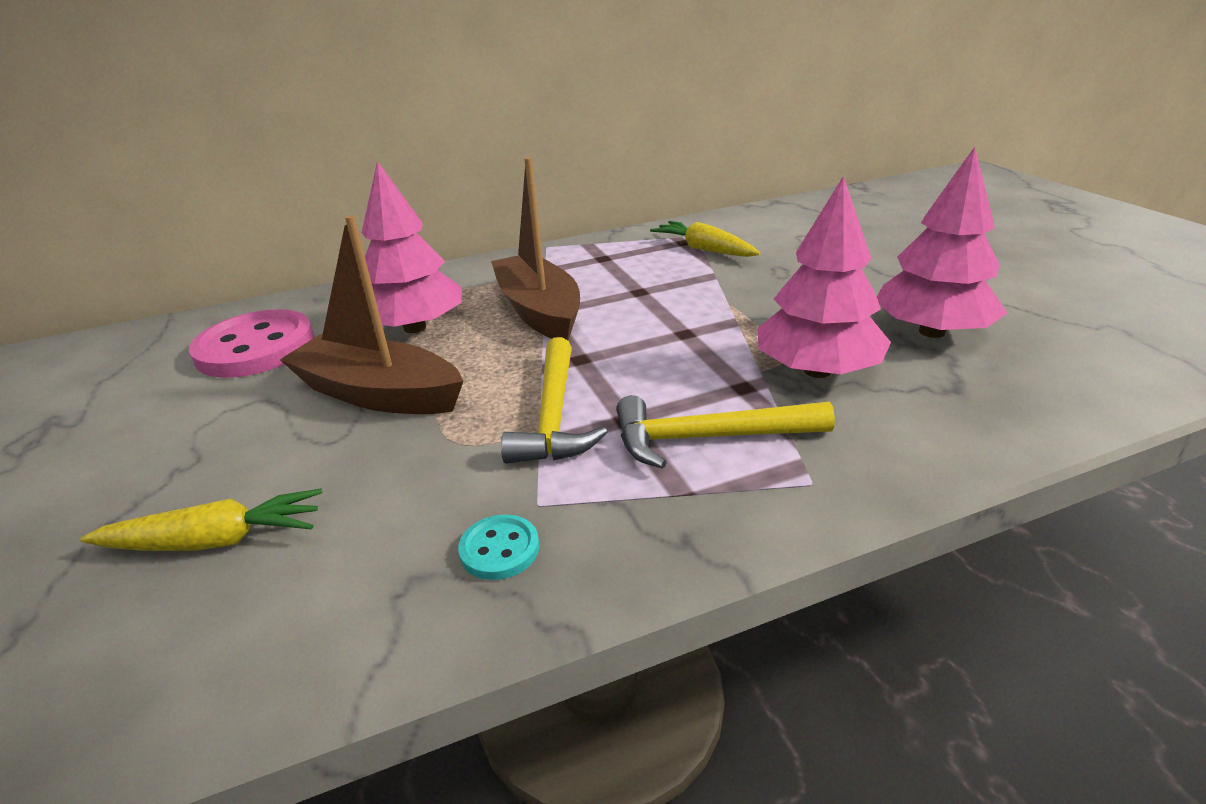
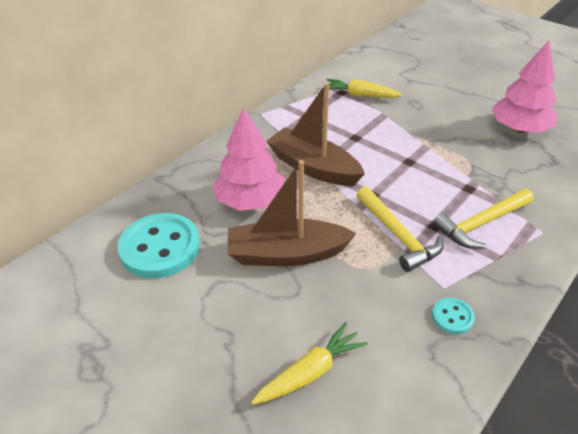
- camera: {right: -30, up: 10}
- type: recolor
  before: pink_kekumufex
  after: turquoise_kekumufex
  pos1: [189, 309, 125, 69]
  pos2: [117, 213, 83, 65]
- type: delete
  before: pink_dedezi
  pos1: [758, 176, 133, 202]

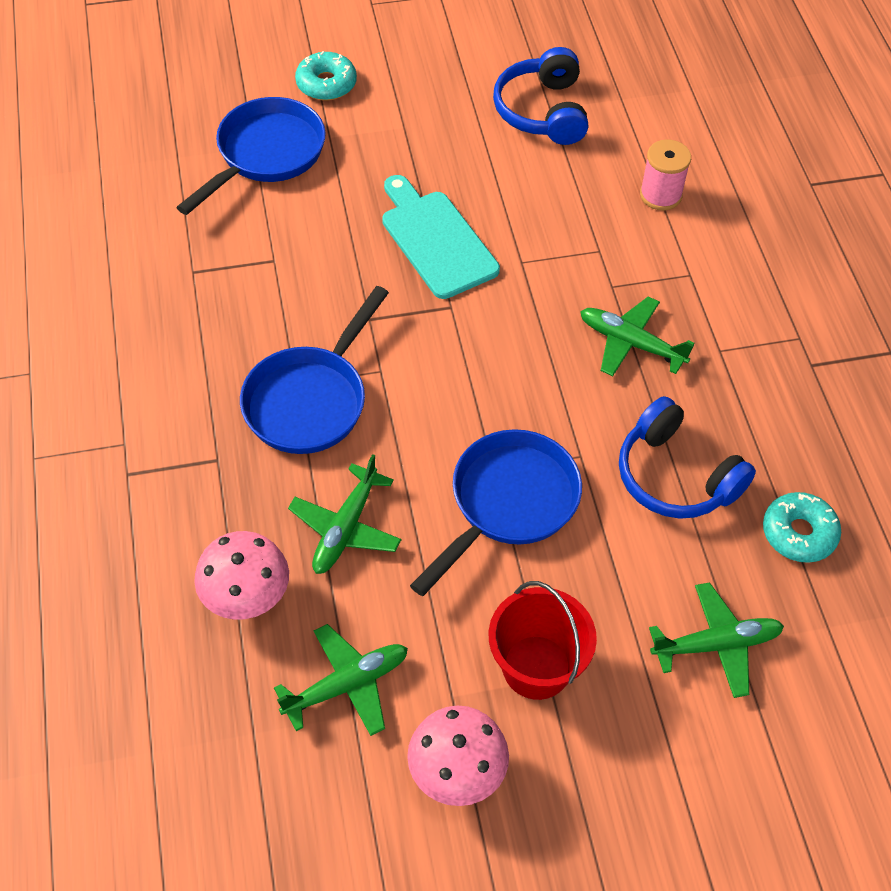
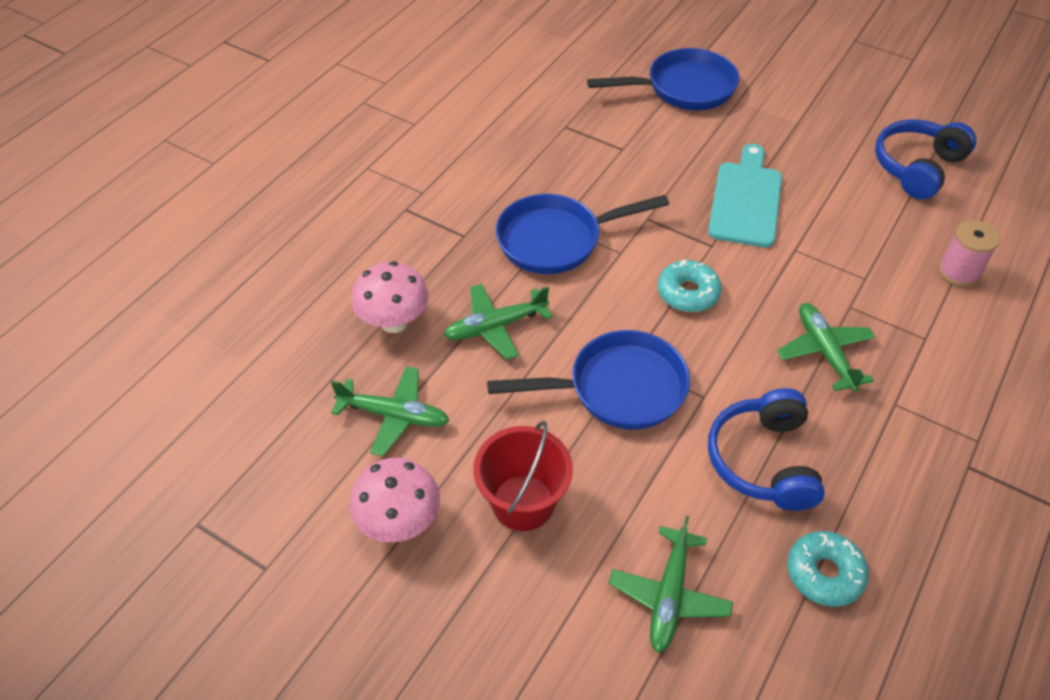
- camera: {right: 45, up: -5}
- type: rotate
  before: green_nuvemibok
  pos1: [649, 582, 135, 116]
  pos2: [609, 515, 124, 138]
  turn: 75
- type: move
  before: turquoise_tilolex
  pos1: [295, 51, 62, 49]
  pos2: [658, 260, 64, 52]

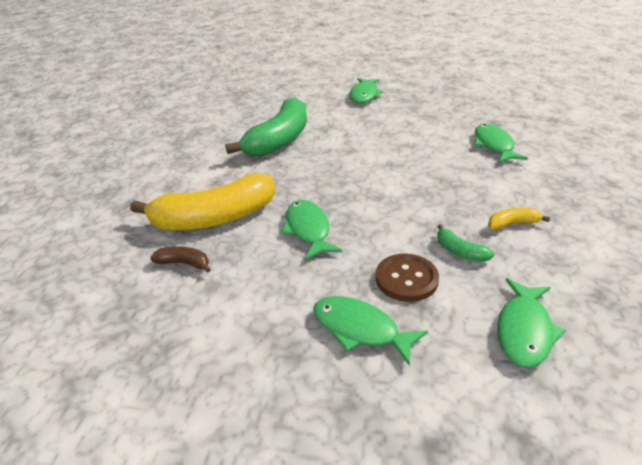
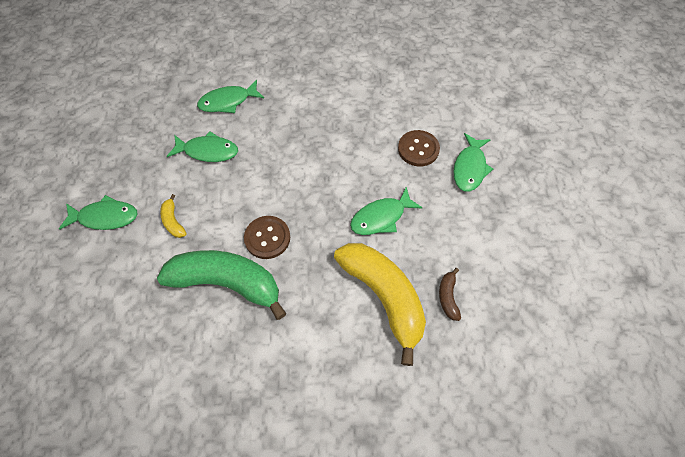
- camera: {right: -105, up: 25}
- type: move
  before: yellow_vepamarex
  pos1: [488, 207, 62, 23]
  pos2: [160, 194, 26, 44]
- type: move
  before: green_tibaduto
  pos1: [498, 278, 68, 89]
  pos2: [167, 131, 71, 31]
- type: insert
  after: brown_kekumufex
  pos2: [244, 216, 46, 43]
- type: delete
  before: green_vepamarex
  pos1: [437, 224, 57, 38]

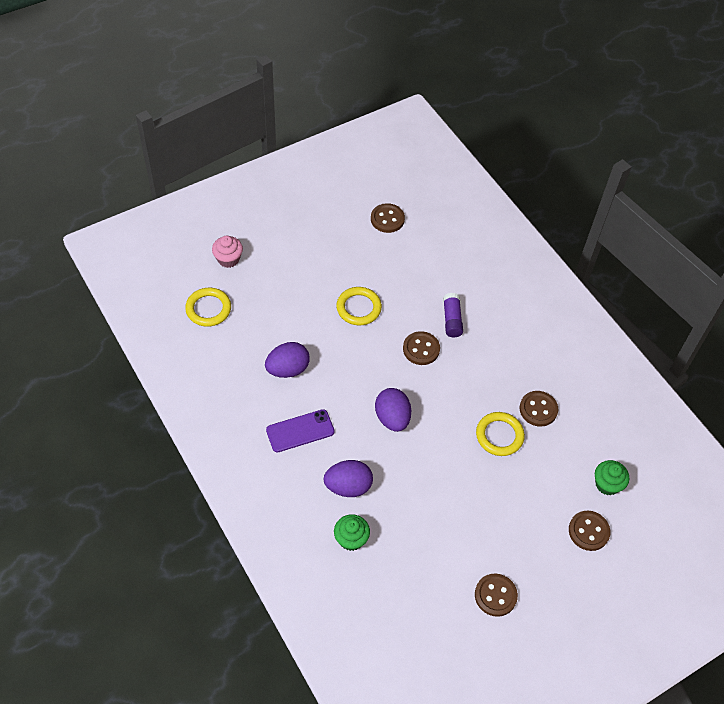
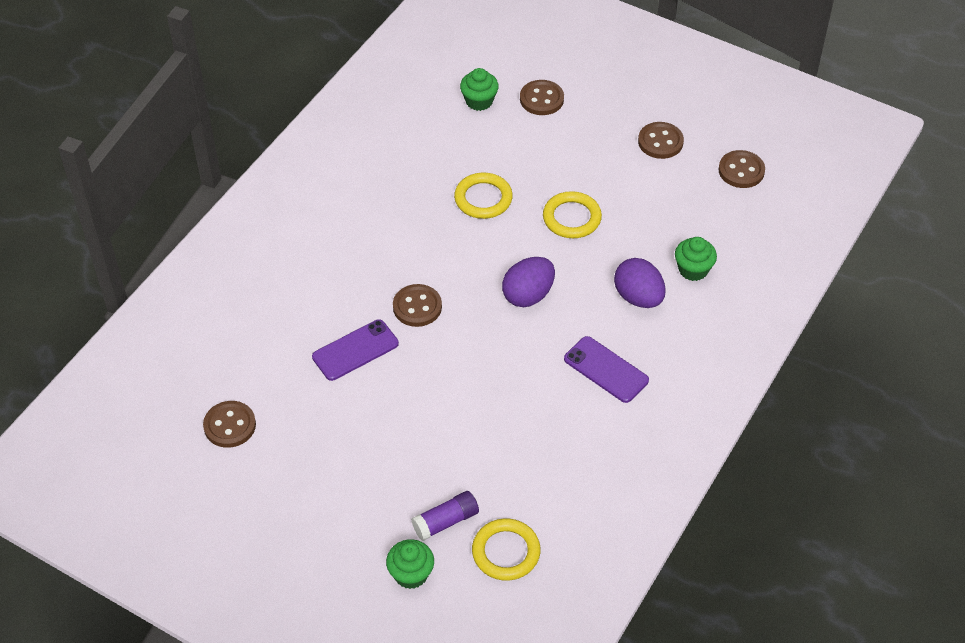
- camera: {right: -115, up: -5}
- type: insert
  after: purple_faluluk
  pos2: [312, 319, 87, 62]
- type: recolor
  before: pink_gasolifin
  after: green_gasolifin
  pos1: [212, 236, 31, 32]
  pos2: [386, 539, 48, 50]
- type: move
  before: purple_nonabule
  pos1: [443, 293, 20, 44]
  pos2: [411, 491, 68, 50]
- type: move
  before: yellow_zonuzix
  pos1: [336, 287, 46, 38]
  pos2: [543, 191, 59, 47]
- type: move
  before: brown_kekumufex
  pos1: [520, 391, 38, 36]
  pos2: [718, 150, 47, 38]
- type: delete
  before: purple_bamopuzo
  pos1: [265, 342, 45, 36]

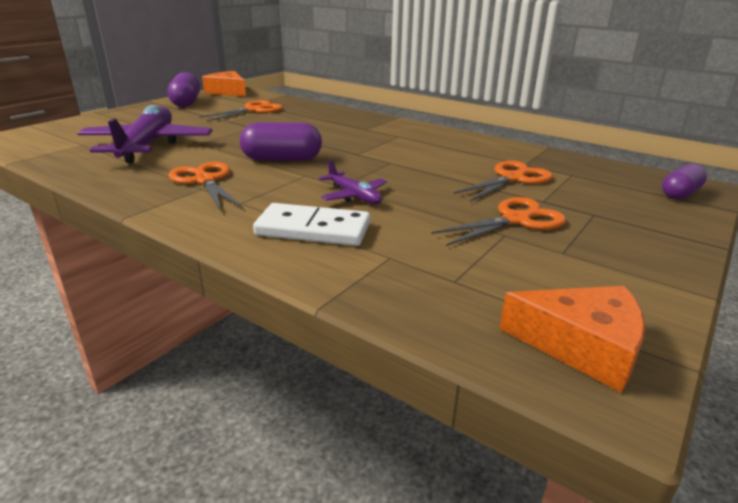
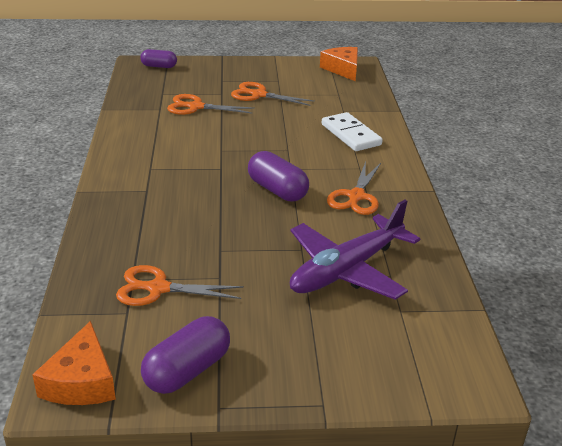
- camera: {right: -130, up: 5}
- type: delete
  before: purple_nuvemibok
  pos1: [319, 159, 68, 45]

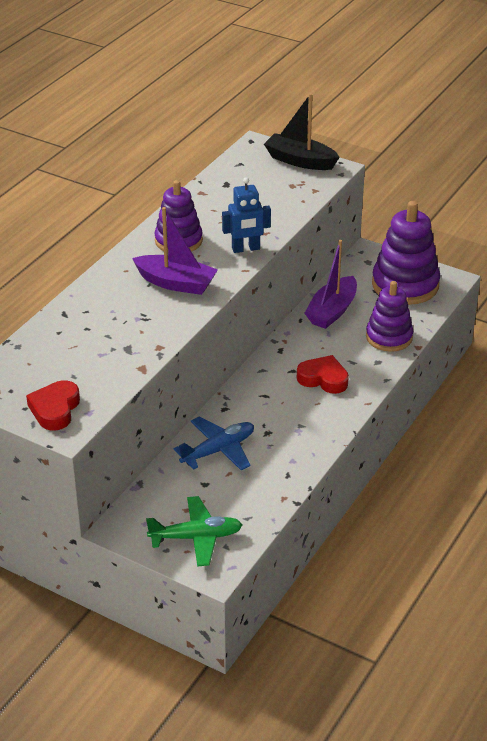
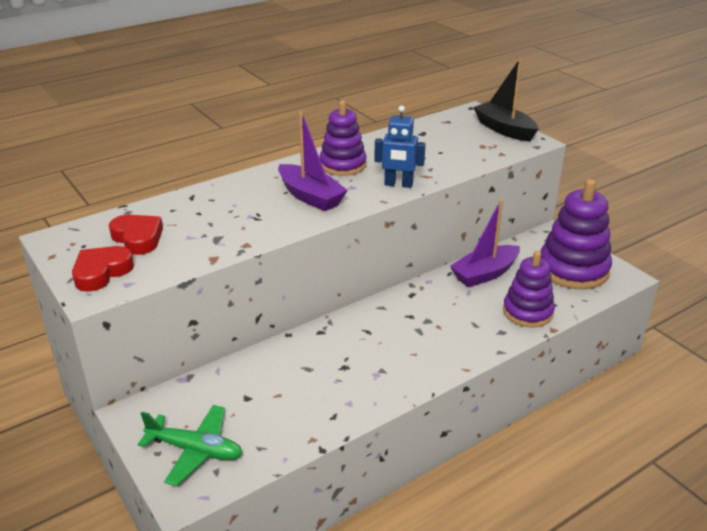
- camera: {right: 25, up: -5}
- type: move
  before: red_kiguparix
  pos1: [297, 355, 52, 39]
  pos2: [109, 215, 54, 40]
- type: delete
  before: blue_nuvemibok
  pos1: [173, 416, 81, 55]

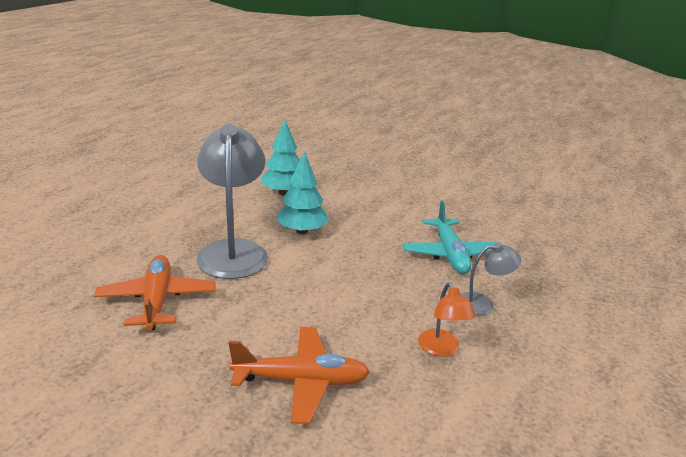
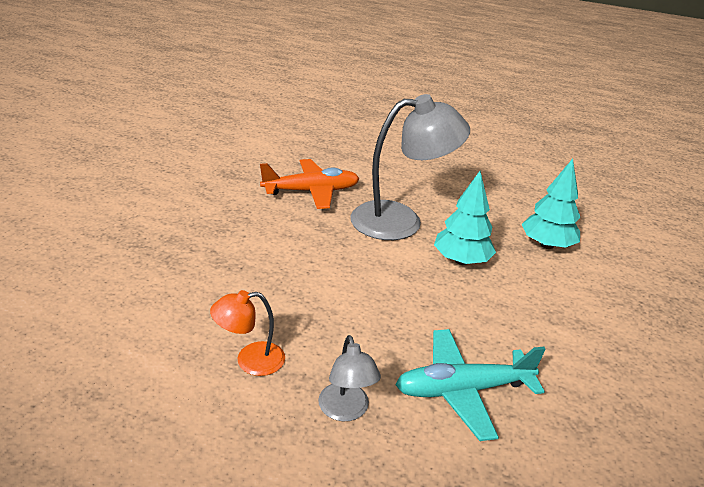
- camera: {right: 85, up: 5}
- type: delete
  before: orange_nuvemibok
  pos1: [229, 327, 141, 97]

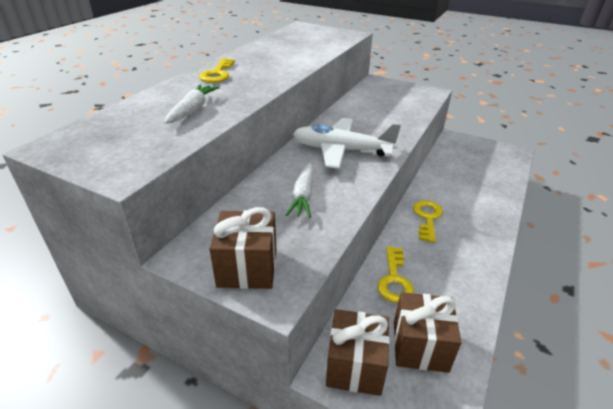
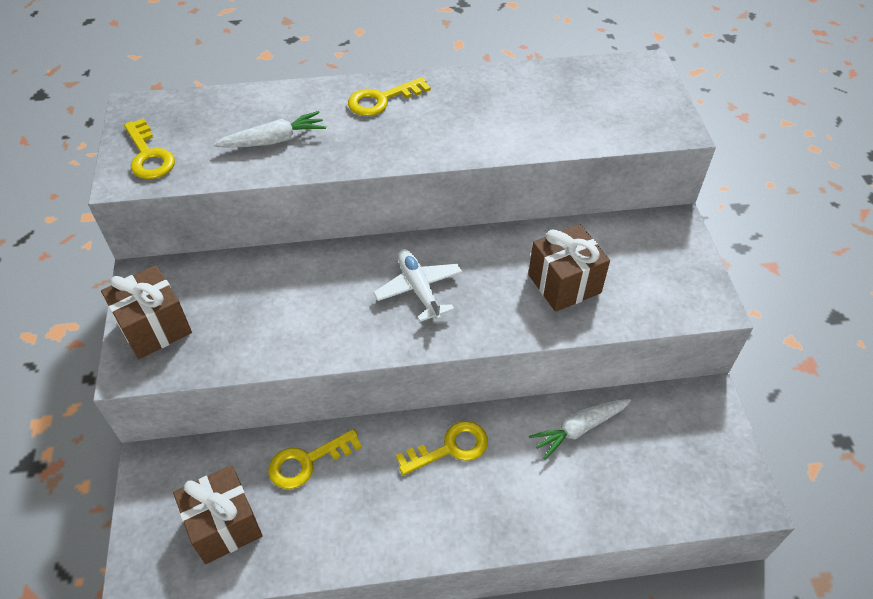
- camera: {right: 55, up: 15}
- type: insert
  after: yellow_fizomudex
  pos2: [124, 118, 51, 61]
- type: resize
  before: white_nuvemibok
  pos1: [293, 118, 108, 51]
  pos2: [373, 249, 89, 73]
  scale: 0.64
- type: move
  before: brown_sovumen
  pos1: [326, 309, 64, 87]
  pos2: [528, 224, 82, 88]
- type: move
  before: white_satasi
  pos1: [286, 163, 27, 55]
  pos2: [529, 399, 102, 61]

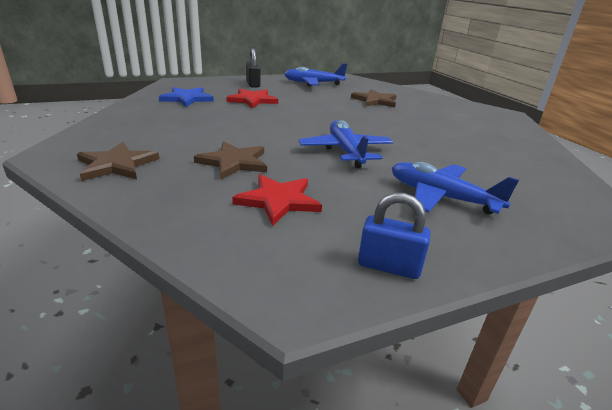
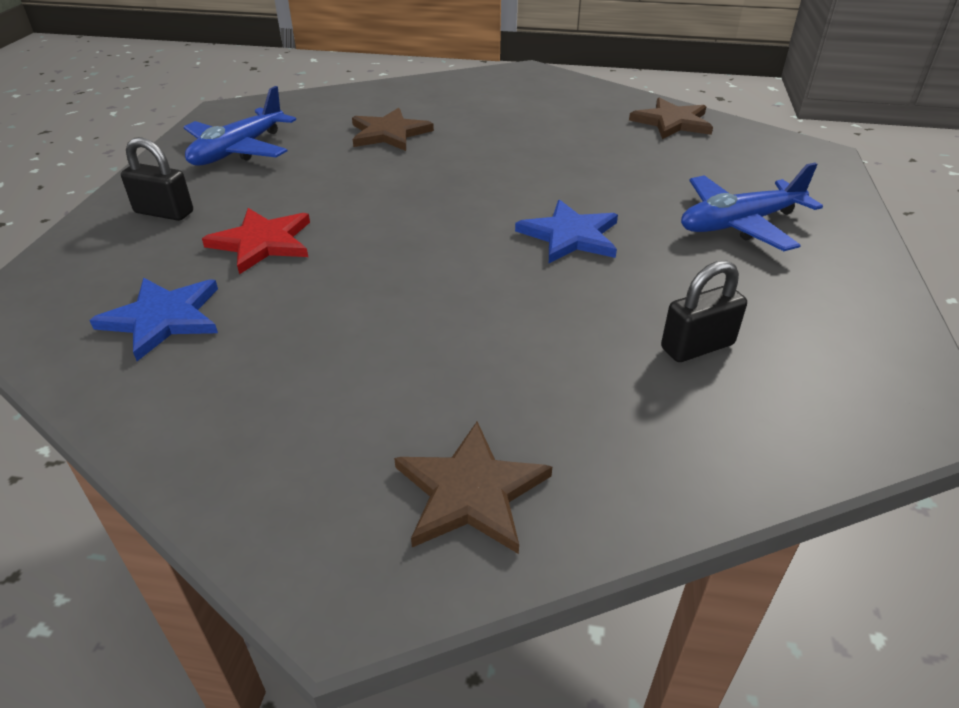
- camera: {right: -55, up: 10}
- type: replace
  before: blue_nuvemibok
  after: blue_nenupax
  pos1: [298, 120, 95, 48]
  pos2: [515, 200, 103, 63]
- type: move
  before: brown_nenupax
  pos1: [194, 141, 73, 38]
  pos2: [629, 98, 84, 41]
- type: replace
  before: red_nenupax
  after: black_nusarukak
  pos1: [232, 174, 90, 52]
  pos2: [661, 260, 86, 102]
- type: delete
  before: blue_nusarukak
  pos1: [358, 193, 72, 86]

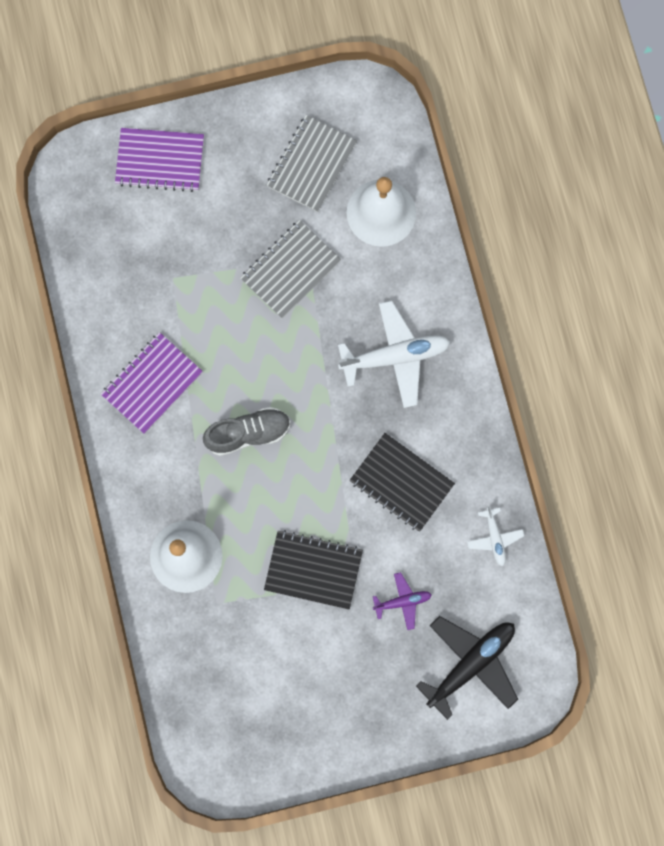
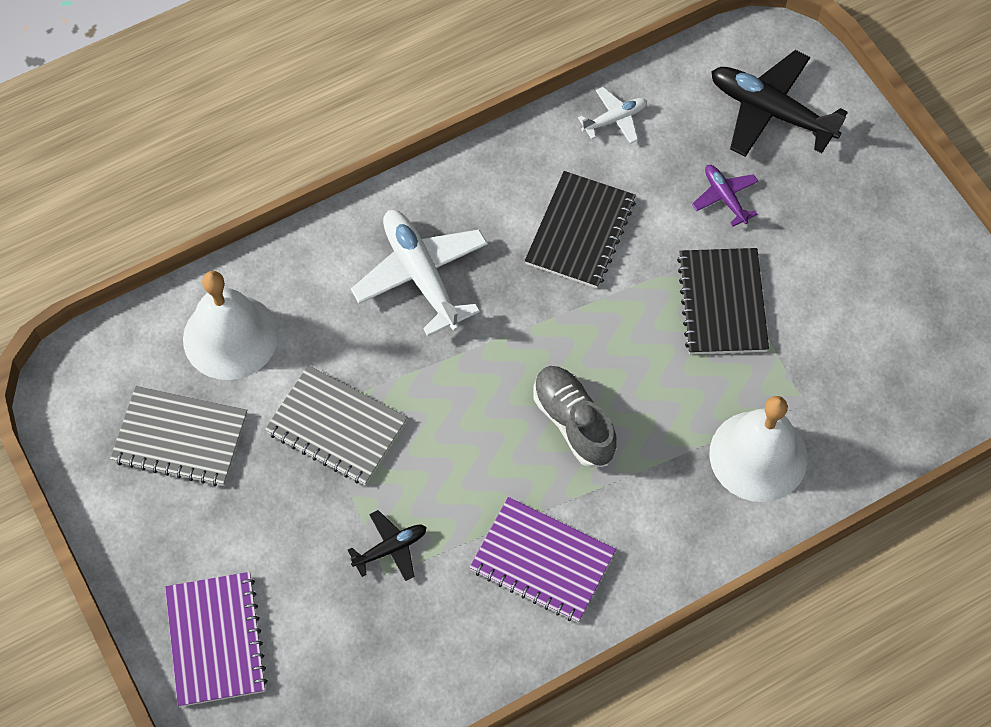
- camera: {right: -105, up: -15}
- type: insert
  after: black_nuvemibok
  pos2: [348, 510, 79, 71]

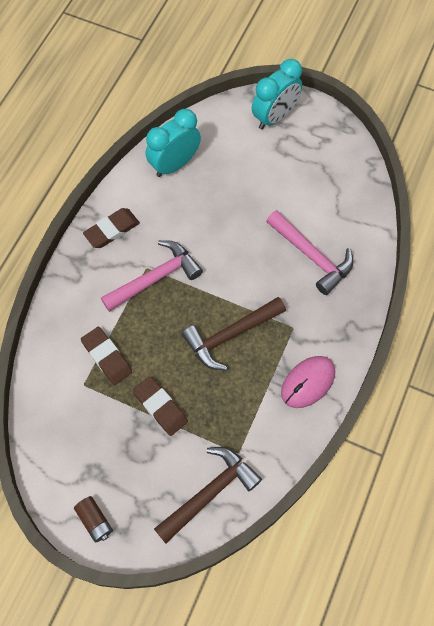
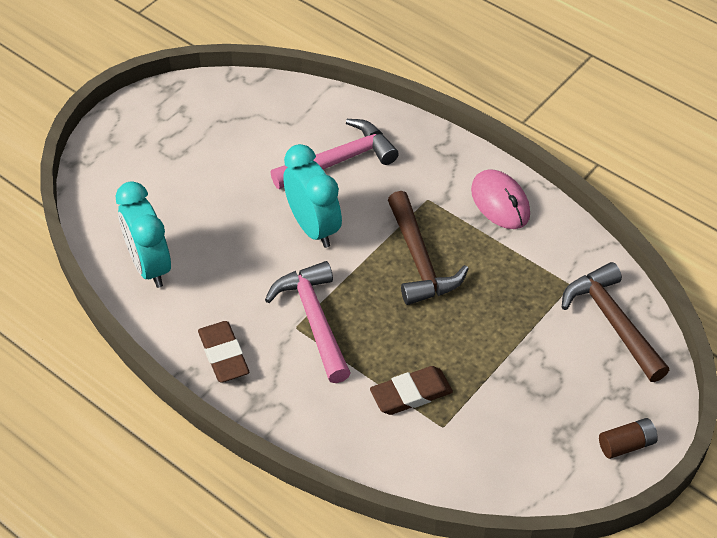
- camera: {right: -75, up: -15}
- type: move
  before: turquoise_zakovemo
  pos1: [252, 59, 50, 71]
  pos2: [283, 144, 59, 104]
- type: delete
  before: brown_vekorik
  pos1: [133, 376, 55, 60]

